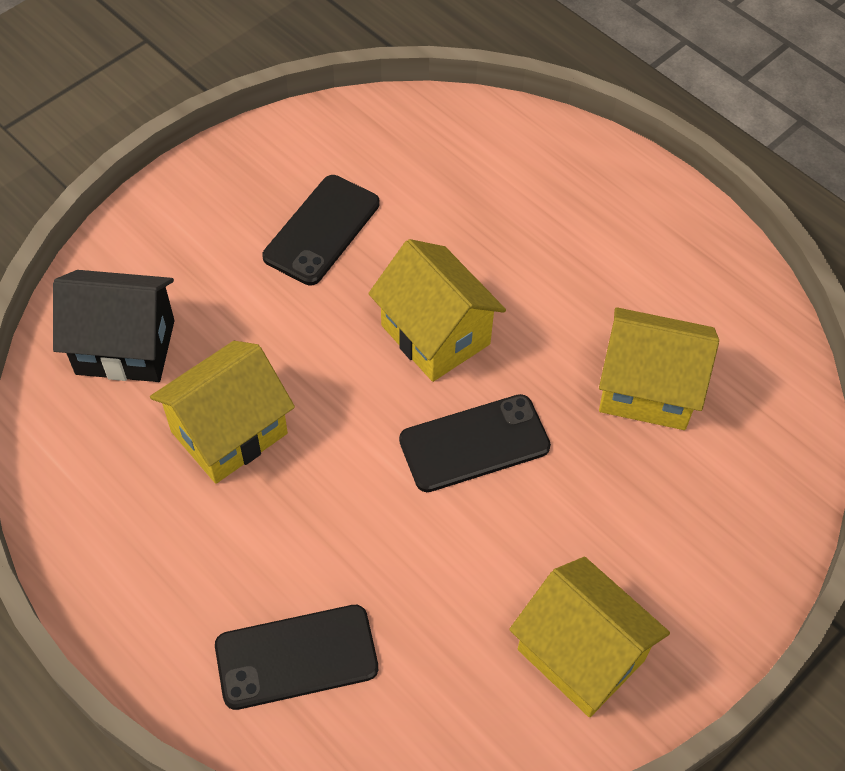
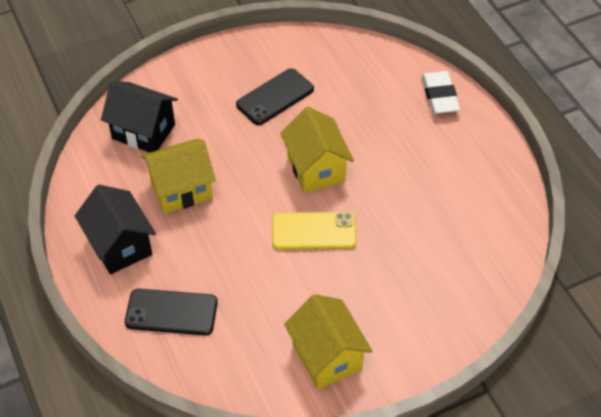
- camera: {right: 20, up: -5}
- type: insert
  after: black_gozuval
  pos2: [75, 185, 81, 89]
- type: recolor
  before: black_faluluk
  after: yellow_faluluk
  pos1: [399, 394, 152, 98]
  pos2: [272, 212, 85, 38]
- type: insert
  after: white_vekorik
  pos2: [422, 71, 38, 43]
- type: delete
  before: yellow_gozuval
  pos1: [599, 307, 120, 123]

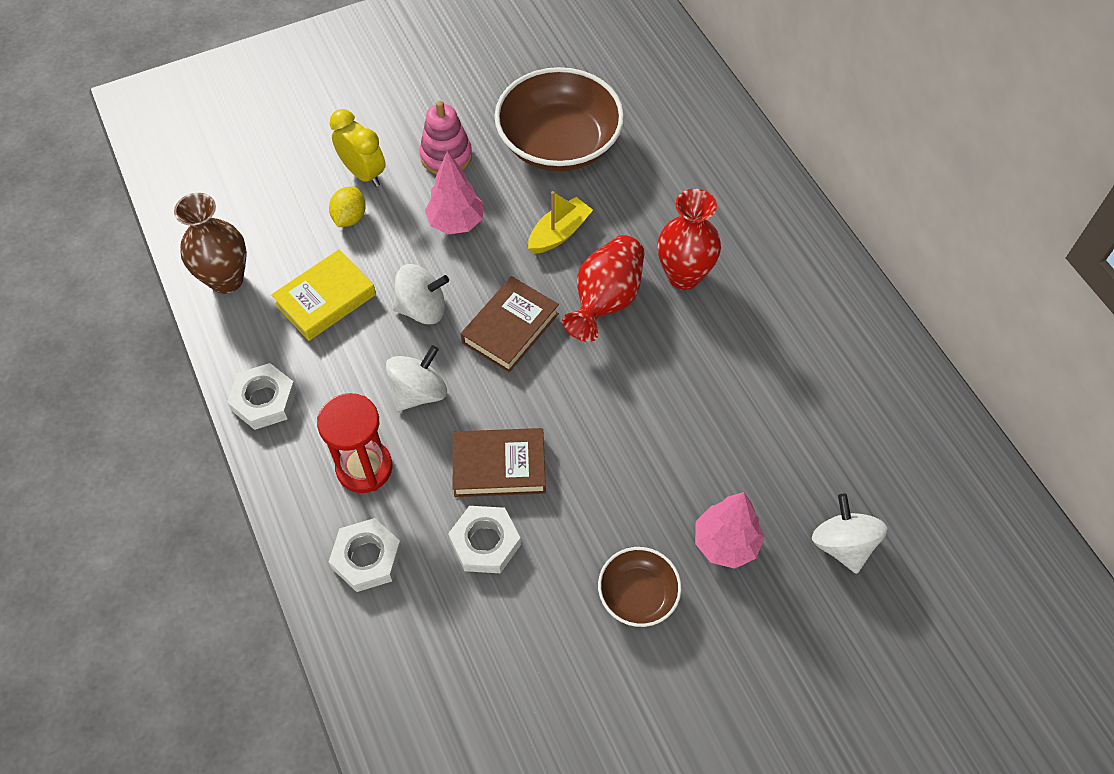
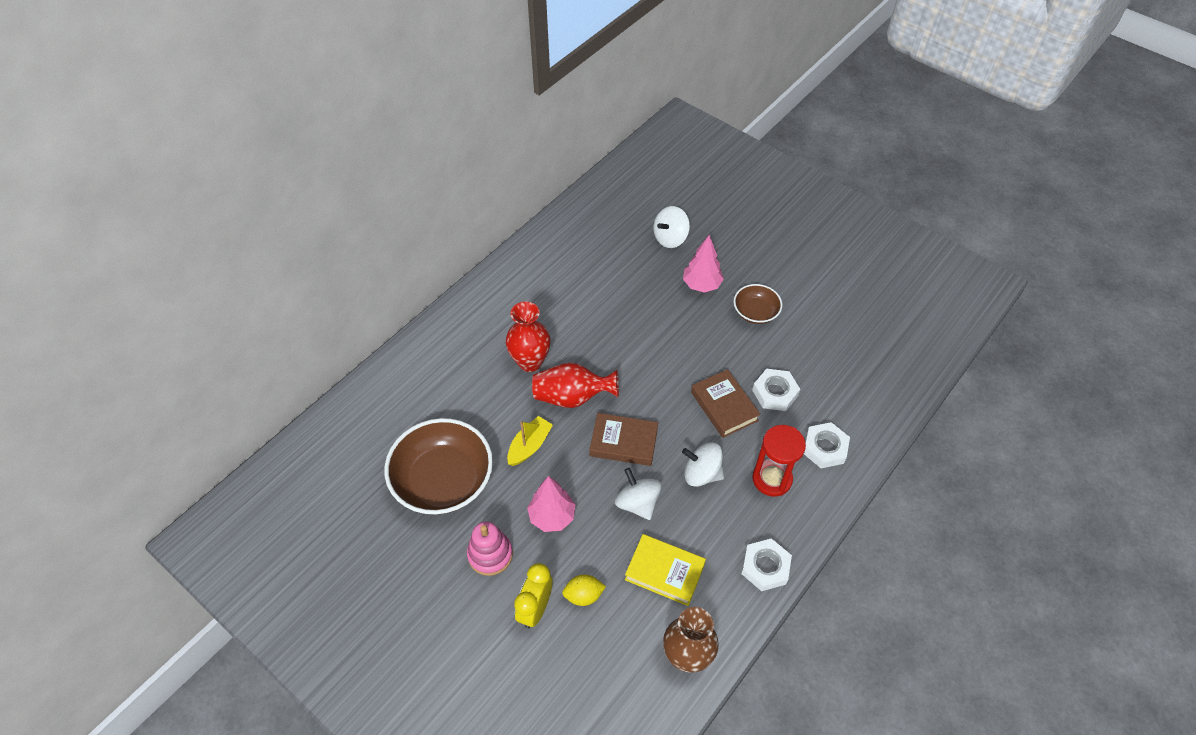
- camera: {right: -115, up: -5}
- type: rotate
  before: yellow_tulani
  pos1: [528, 191, 65, 63]
  pos2: [507, 416, 46, 50]
  turn: 105

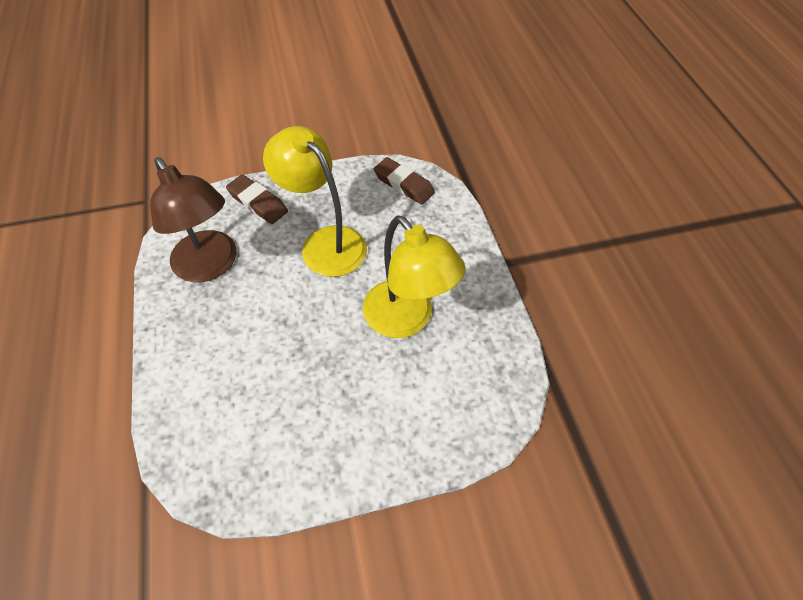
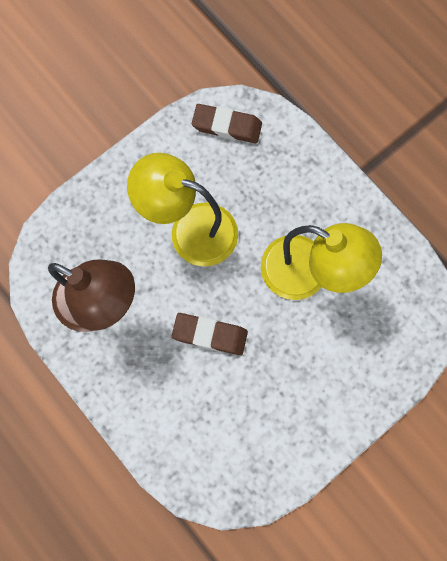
- camera: {right: -25, up: 20}
- type: move
  before: brown_vekorik
  pos1: [226, 175, 62, 49]
  pos2: [172, 313, 76, 42]

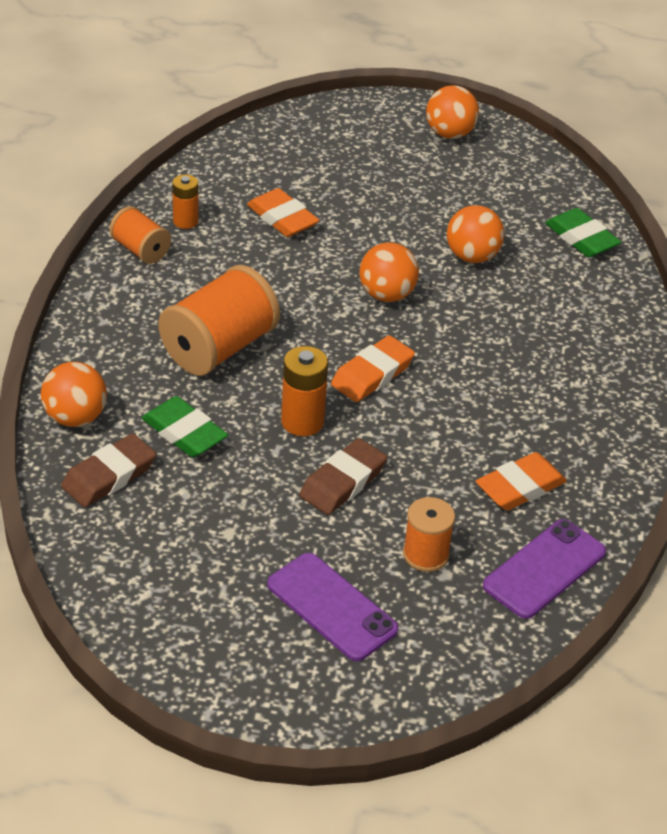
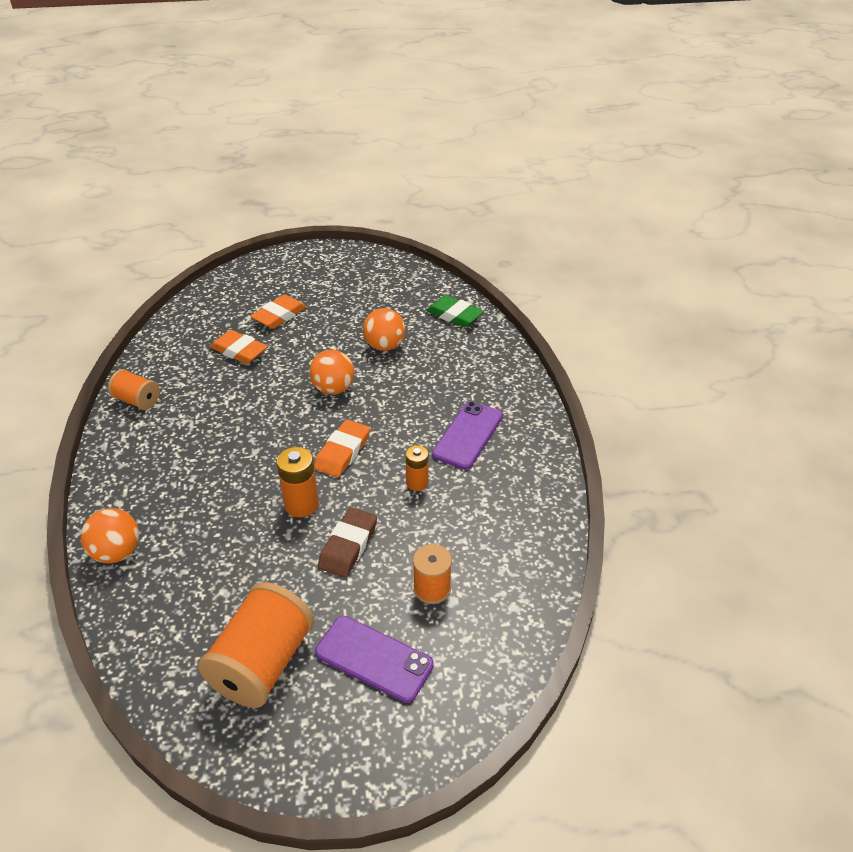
- camera: {right: -15, up: 0}
- type: move
  before: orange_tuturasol
  pos1: [158, 265, 122, 111]
  pos2: [198, 582, 116, 126]
- type: move
  before: orange_vekorik
  pos1: [476, 452, 91, 59]
  pos2: [250, 295, 56, 34]
- type: move
  before: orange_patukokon
  pos1: [172, 174, 27, 55]
  pos2: [406, 445, 23, 46]
- type: move
  before: purple_faluluk
  pos1: [483, 519, 123, 100]
  pos2: [432, 401, 71, 68]
- type: delete
  before: brown_vekorik
  pos1: [61, 433, 95, 74]
- type: delete
  before: green_vekorik
  pos1: [142, 396, 86, 61]
- type: delete
  before: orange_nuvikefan
  pos1: [426, 85, 53, 54]

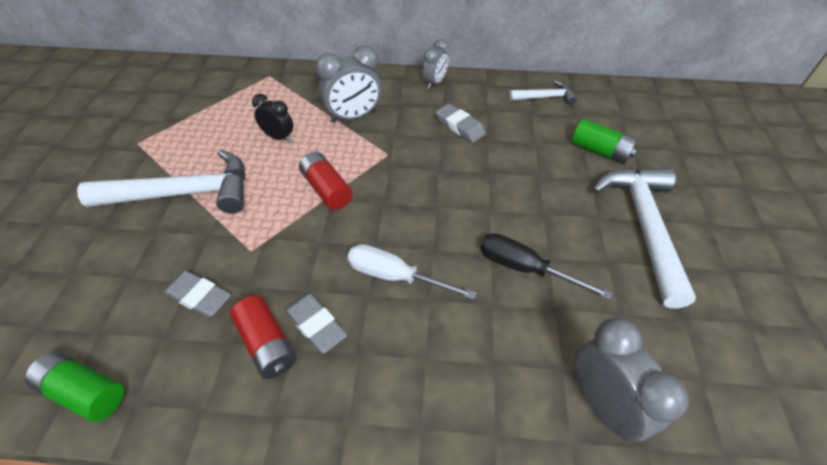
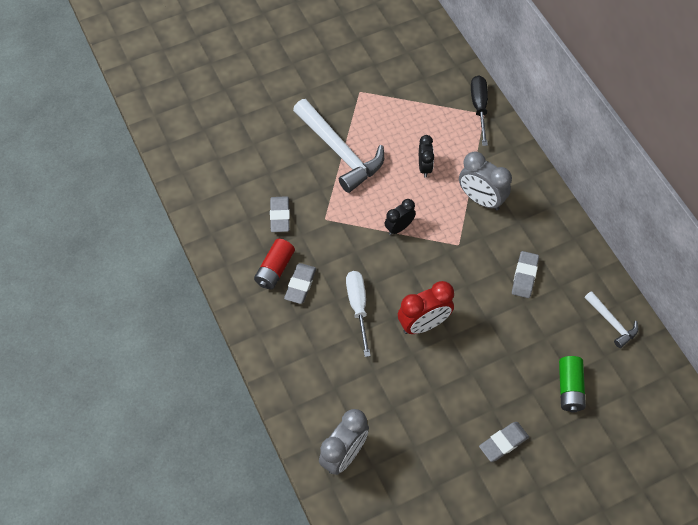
- camera: {right: 60, up: 10}
- type: replace
  before: red_patukokon
  after: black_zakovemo
  pos1: [299, 152, 53, 58]
  pos2: [385, 199, 31, 36]
- type: insert
  after: red_zakovemo
  pos2: [398, 281, 56, 53]
- type: move
  before: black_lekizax
  pos1: [481, 234, 131, 66]
  pos2: [471, 75, 17, 71]
- type: replace
  before: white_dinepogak
  after: grey_vekorik
  pos1: [592, 168, 104, 140]
  pos2: [479, 422, 50, 40]
- type: delete
  before: green_patukokon
  pos1: [25, 352, 99, 70]
- type: delete
  before: grey_zakovemo
  pos1: [422, 39, 27, 50]

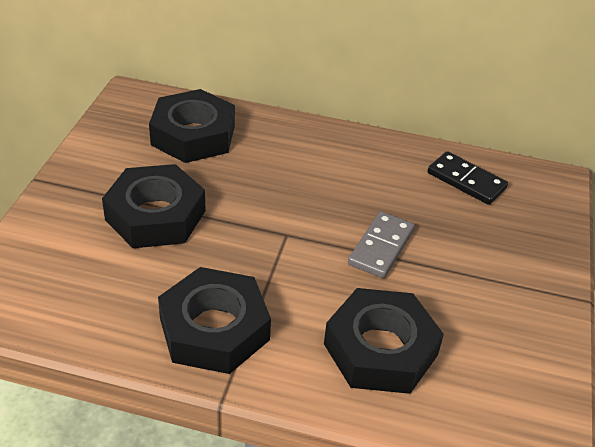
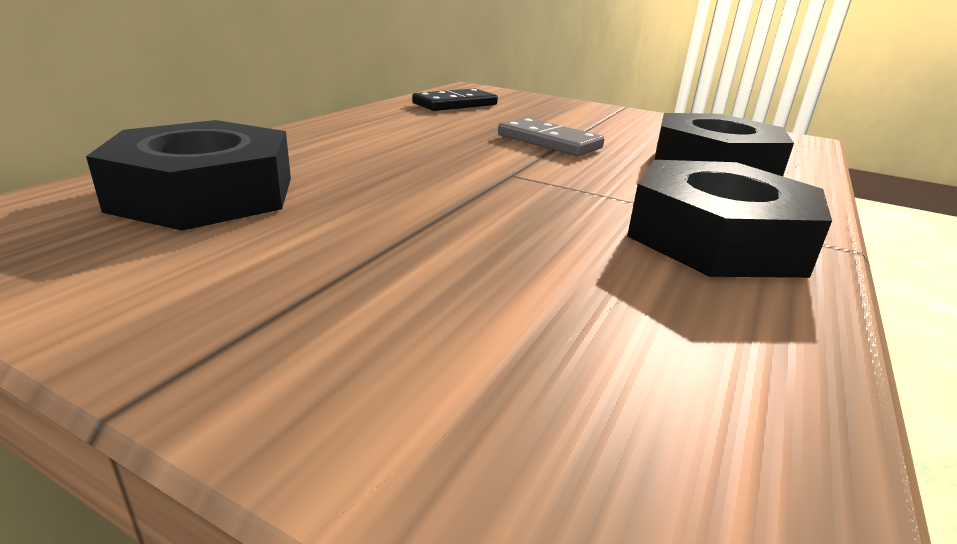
- camera: {right: -75, up: -15}
- type: delete
  before: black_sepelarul
  pos1: [102, 164, 104, 84]

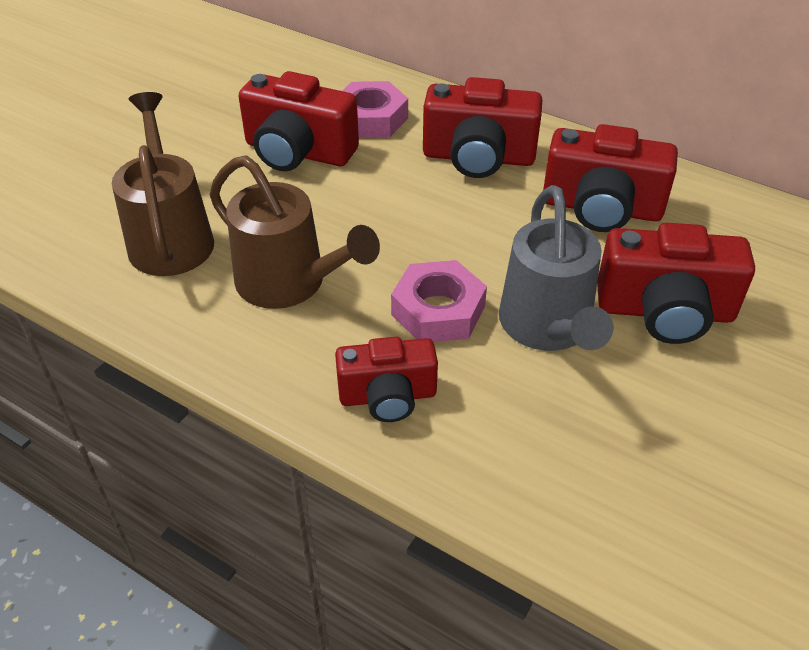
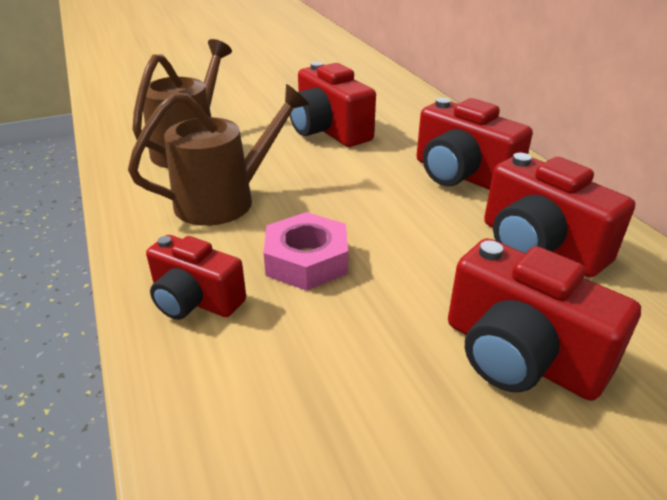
- camera: {right: 35, up: -10}
- type: rotate
  before: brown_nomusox
  pos1: [210, 155, 170, 154]
  pos2: [128, 84, 181, 142]
  turn: -105
- type: delete
  before: pink_sepelarul
  pos1: [342, 81, 66, 57]
- type: delete
  before: grey_nomusox
  pos1: [499, 185, 114, 166]

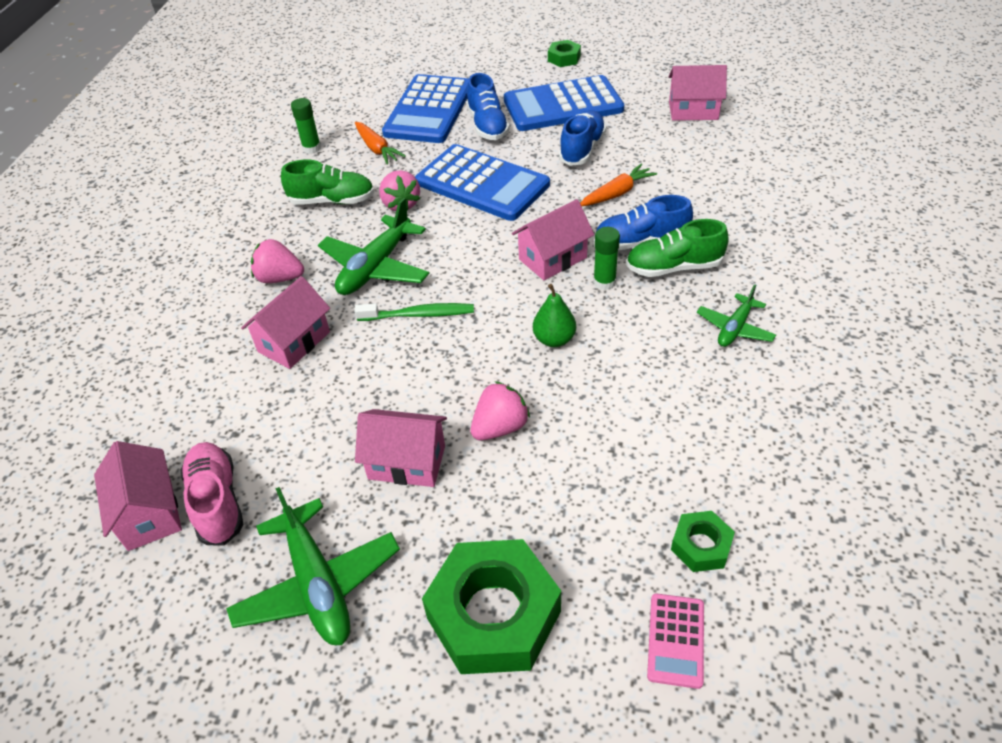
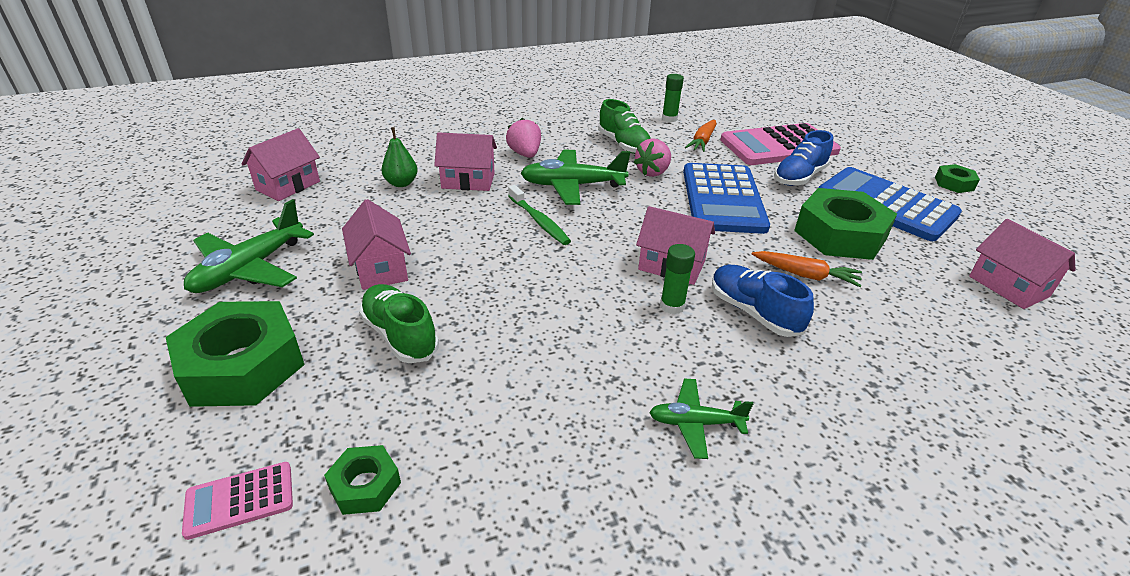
- camera: {right: 55, up: -10}
- type: move
  before: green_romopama
  pos1: [626, 219, 103, 58]
  pos2: [359, 284, 80, 79]
- type: move
  before: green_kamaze
  pos1: [533, 284, 43, 63]
  pos2: [381, 127, 37, 60]
- type: recolor
  before: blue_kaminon
  after: pink_kaminon
  pos1: [382, 74, 86, 69]
  pos2: [720, 123, 121, 42]
- type: replace
  before: blue_romopama
  after: green_sepelarul
  pos1: [559, 110, 47, 56]
  pos2: [794, 188, 103, 72]
- type: delete
  before: pink_romopama
  pos1: [180, 442, 63, 103]
- type: delete
  before: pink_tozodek
  pos1: [471, 381, 59, 59]

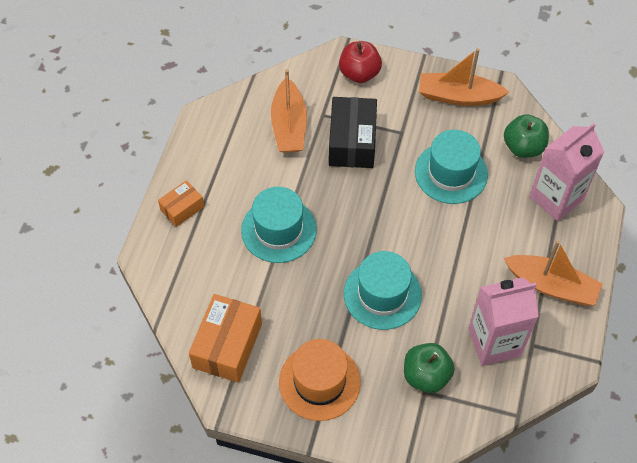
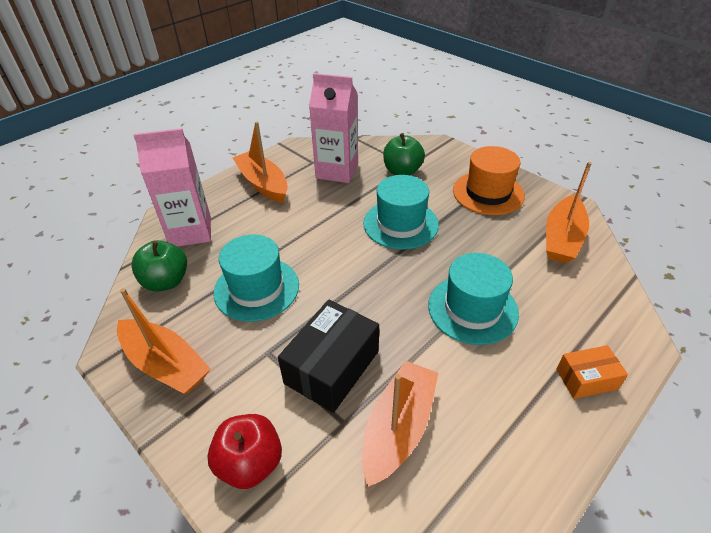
- camera: {right: -150, up: -15}
- type: replace
  before: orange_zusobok
  after: orange_tulani
  pos1: [189, 294, 73, 89]
  pos2: [546, 162, 46, 101]

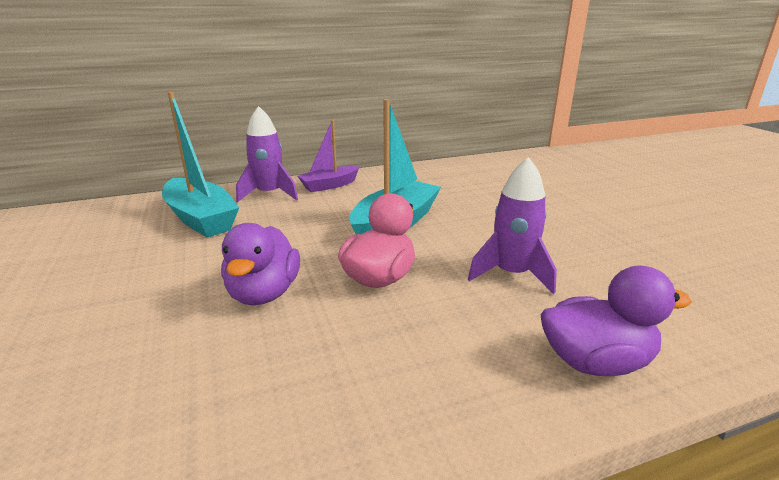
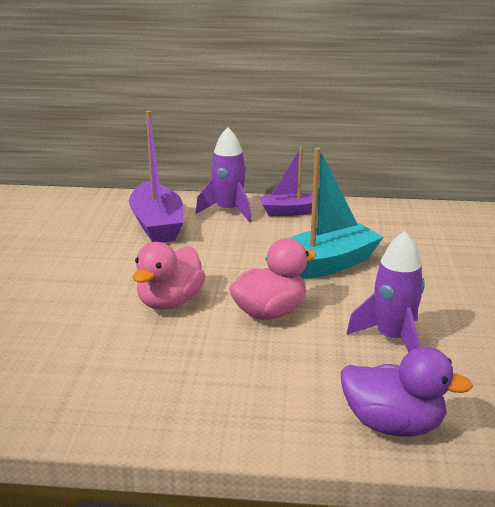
- camera: {right: 25, up: 0}
- type: recolor
  before: turquoise_tulani
  after: purple_tulani
  pos1: [162, 92, 77, 145]
  pos2: [129, 111, 54, 131]
- type: recolor
  before: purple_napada
  after: pink_napada
  pos1: [221, 223, 79, 82]
  pos2: [133, 242, 73, 68]

